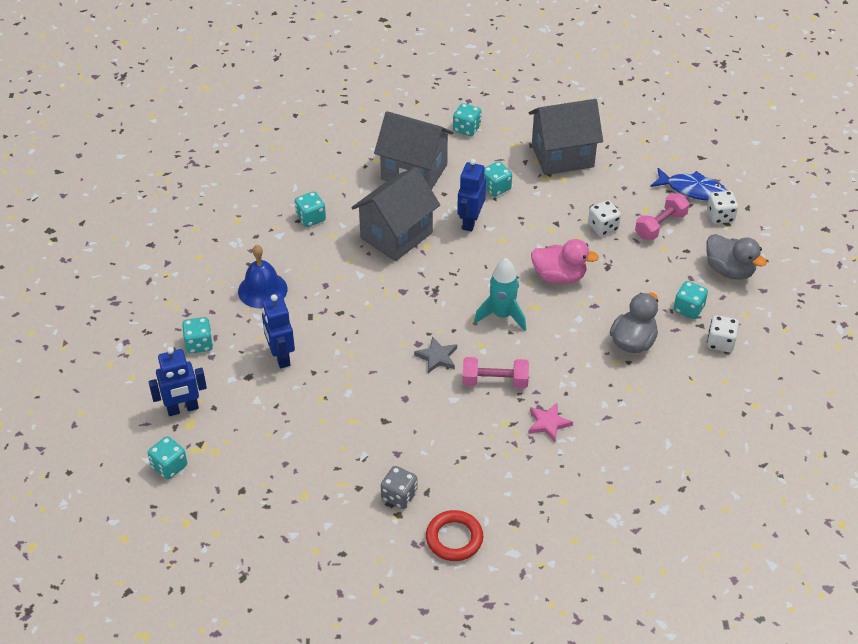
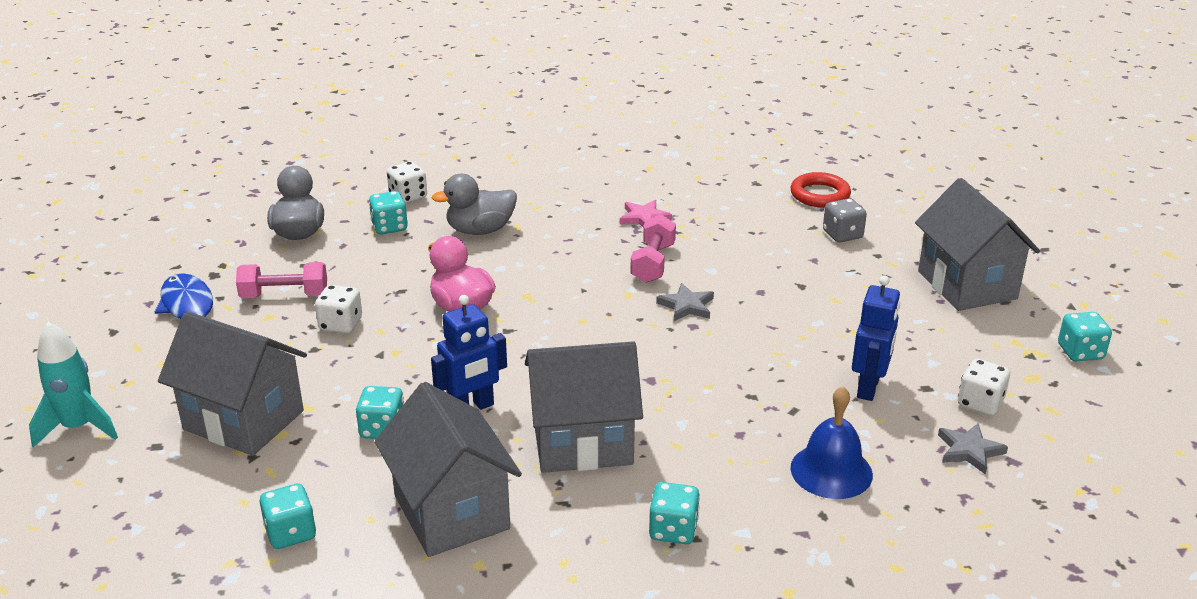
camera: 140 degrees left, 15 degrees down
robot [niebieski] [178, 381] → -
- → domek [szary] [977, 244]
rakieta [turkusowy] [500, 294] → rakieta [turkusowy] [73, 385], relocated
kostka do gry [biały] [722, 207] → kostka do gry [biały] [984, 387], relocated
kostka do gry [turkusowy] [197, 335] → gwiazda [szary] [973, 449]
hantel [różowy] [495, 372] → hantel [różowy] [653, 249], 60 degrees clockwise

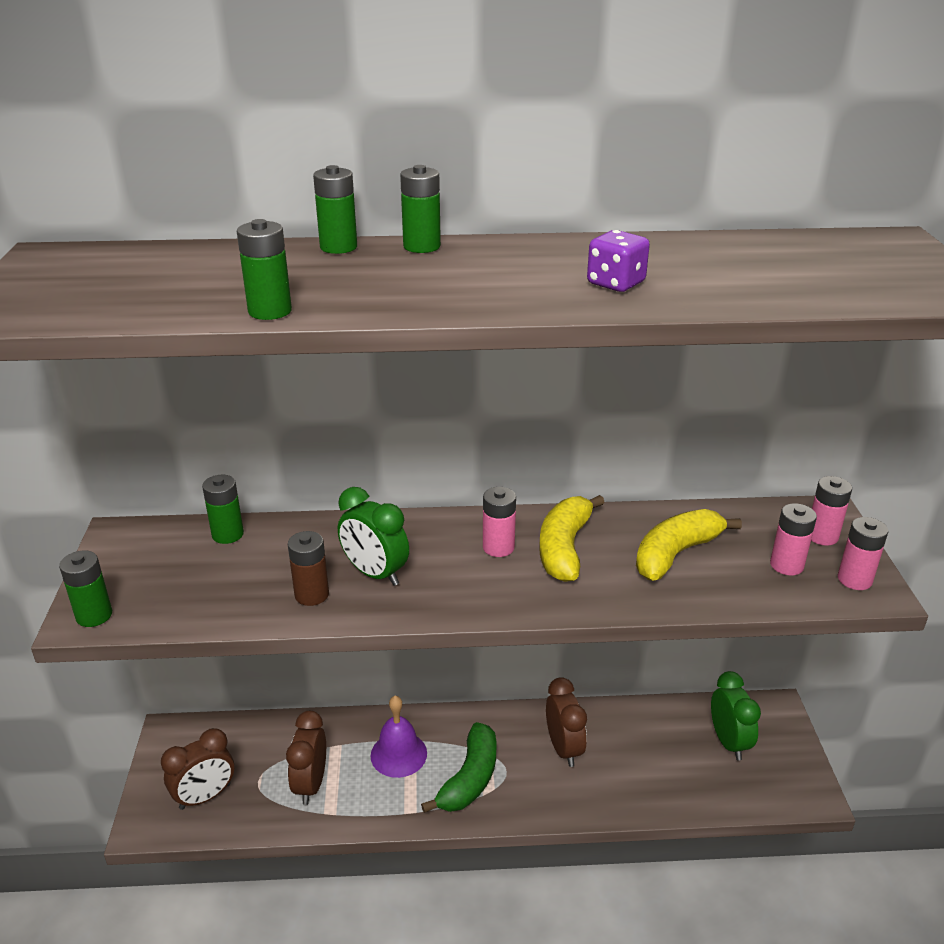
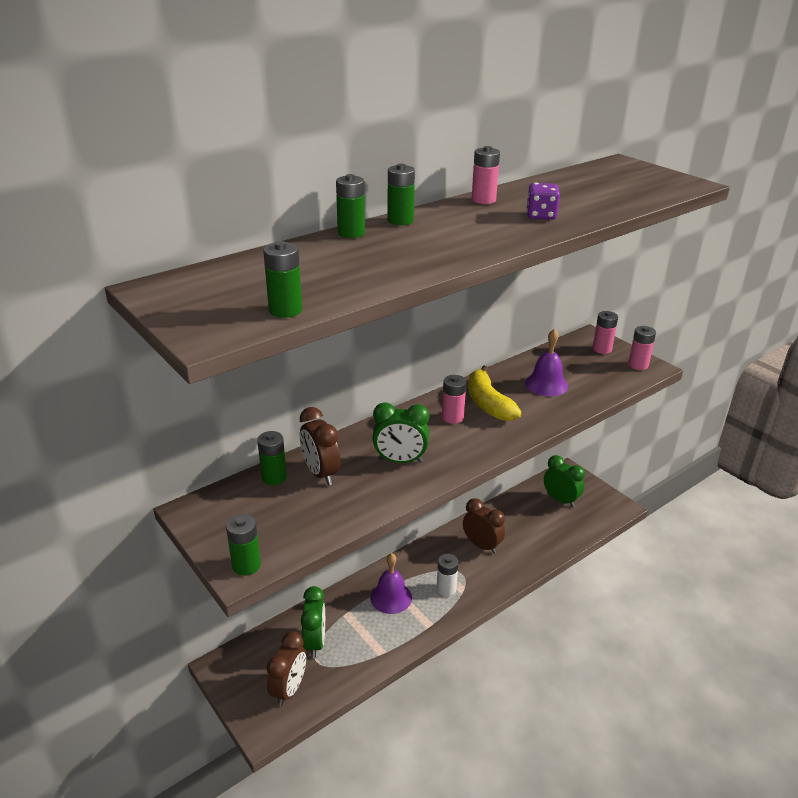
camera: 35 degrees left, 0 degrees up
bateria [brązowy] [308, 568] → -
- → budzik [zielony] [313, 622]
bateria [zielony] [264, 269] → bateria [zielony] [282, 279], relocated
budzik [brązowy] [306, 758] → budzik [brązowy] [320, 446], relocated
bateria [różowy] [793, 539] → bateria [różowy] [486, 175], relocated
banan [zielony] [459, 767] → bateria [biały] [447, 575]
banan [żółty] [689, 545] → dzwonek [fioletowy] [546, 362]

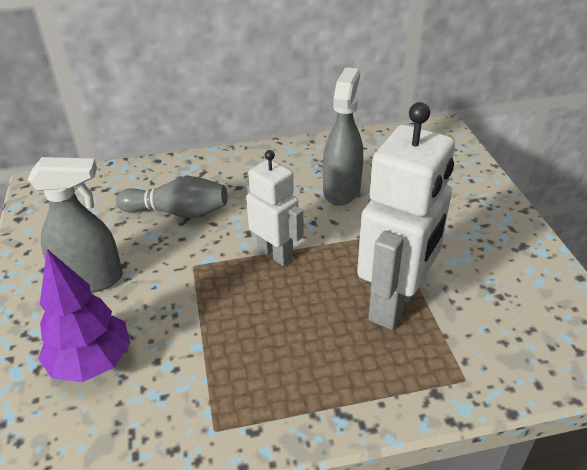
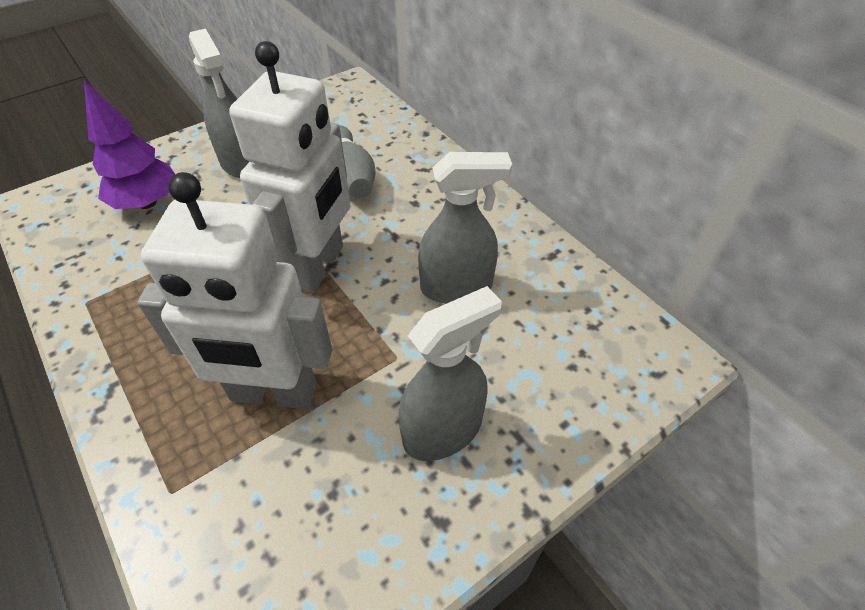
camera: 65 degrees right, 10 degrees up
- → spryskiwacz [szary] [450, 373]
robot [biały] [275, 208] → robot [biały] [289, 167], x1.66

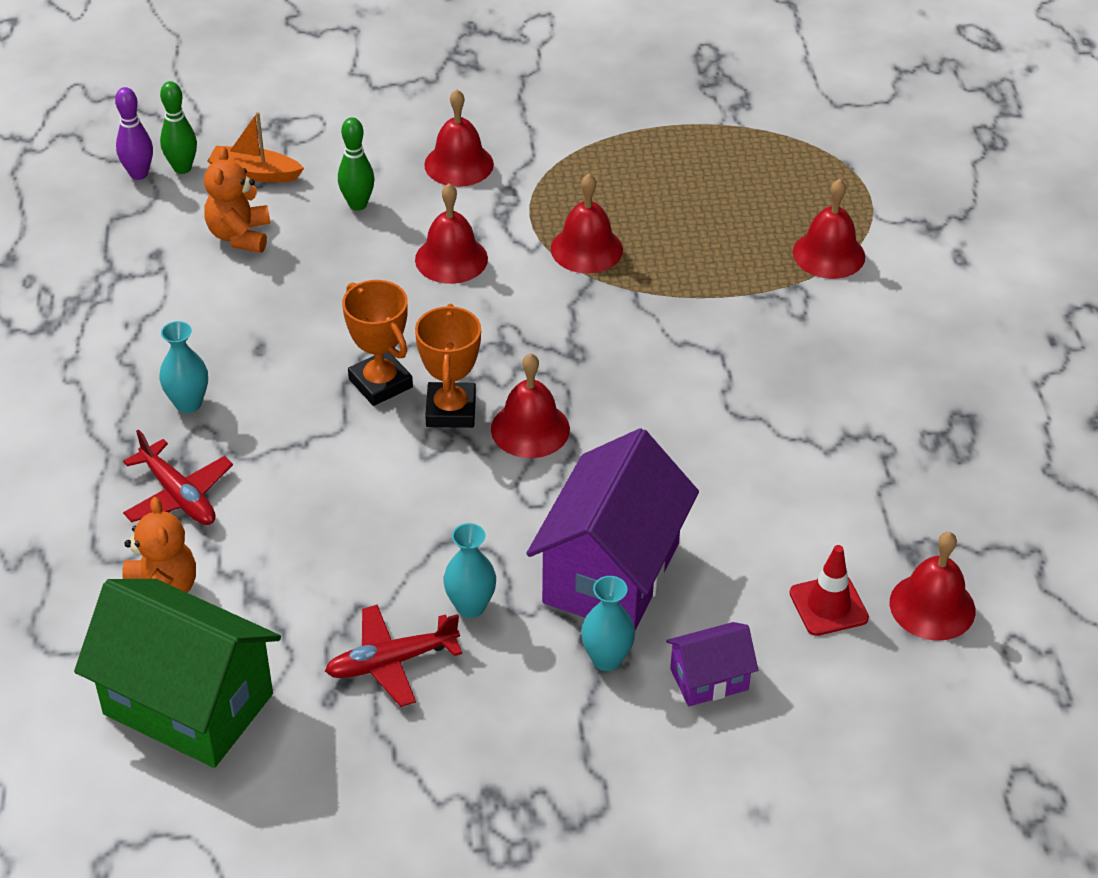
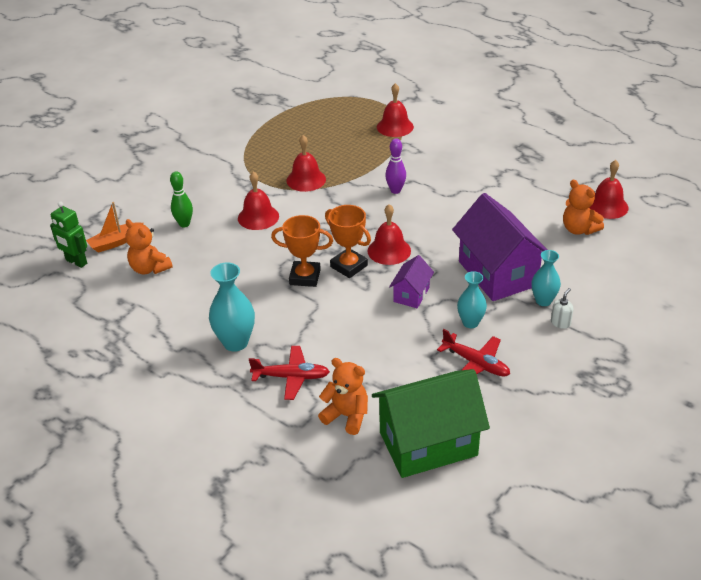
camera: 45 degrees left, 5 degrees down
dzwonek [czerwony] [459, 138] → -
- → dozownik mydła [biały] [562, 308]
kręgiel [fioletowy] [134, 133] → kręgiel [fioletowy] [395, 166], relocated
domek [fioletowy] [712, 664] → domek [fioletowy] [411, 281], relocated
kręgiel [zielony] [178, 127] → robot [zielony] [68, 234]
pachołek [czerwony] [829, 590] → miś [pomarańczowy] [583, 207]
samolot [czerwony] [393, 656] → samolot [czerwony] [473, 353], 75 degrees counterclockwise
wazon [turkusowy] [183, 367] → wazon [turkusowy] [232, 307], x1.53

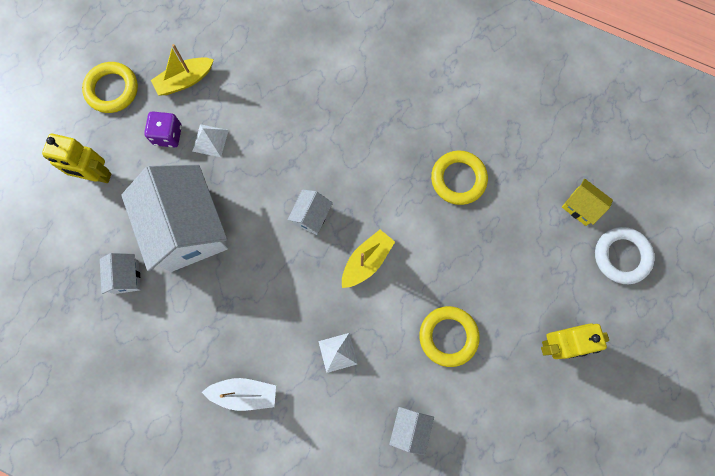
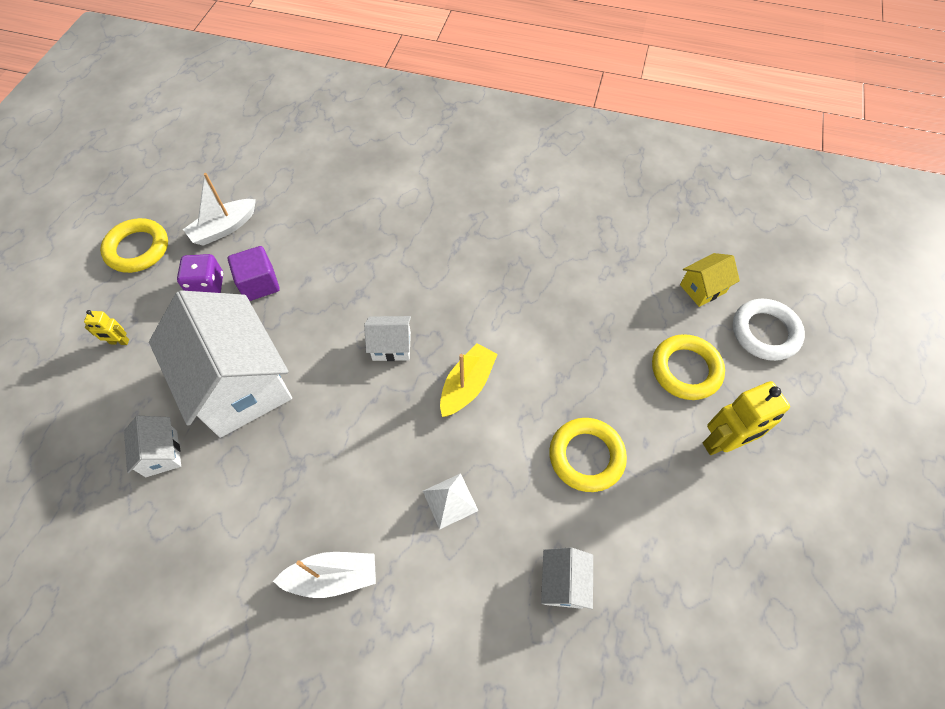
camera: 10 degrees left, 15 degrees down
pierścień [żółty] [459, 177] → pierścień [żółty] [688, 367], relocated
piramida [biały] [210, 140] → sześcian [fioletowy] [253, 273]
łódka [żółty] [182, 69] → łódka [biały] [219, 209]
domek [biały] [310, 212] → domek [biały] [387, 338], 75 degrees clockwise
domek [żółty] [587, 202] → domek [żółty] [710, 280], 60 degrees counterclockwise
robot [żółty] [76, 158] → robot [żółty] [106, 327], x0.50

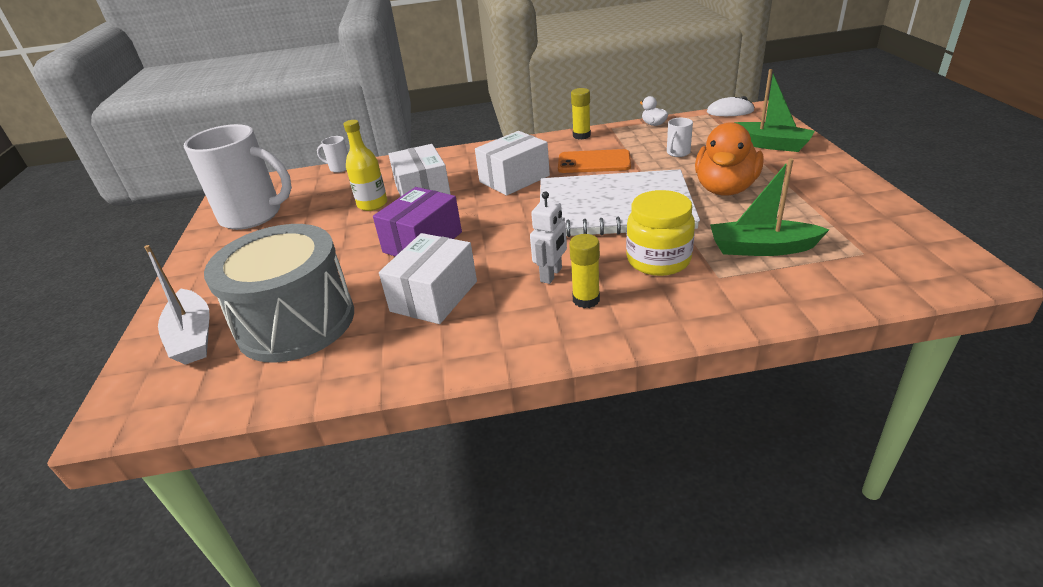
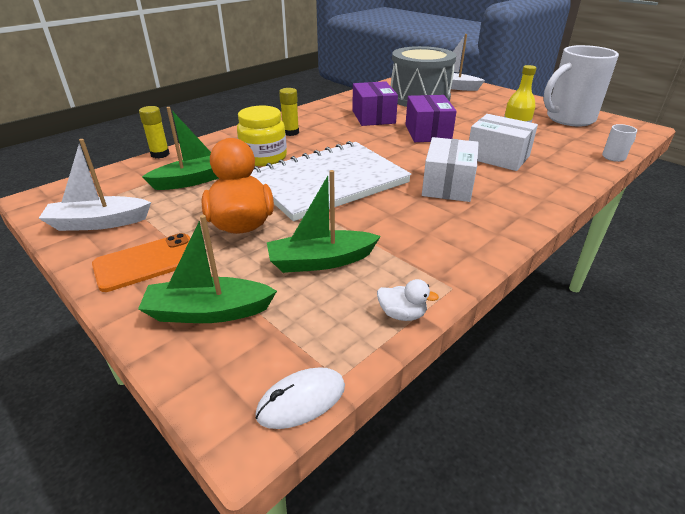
camera: 140 degrees right, 0 degrees up
robot [biały] [548, 237] → -
- → łódka [biały] [95, 185]
telefon [pomarańczowy] [594, 161] → telefon [pomarańczowy] [141, 262], relocated
klej w sztyfcie [żółty] [581, 113] → klej w sztyfcie [żółty] [154, 132], relocated
kubek [biały] [680, 137] → łódka [zielony] [324, 221]
pudełko [biały] [428, 278] → pudełko [fioletowy] [375, 103]

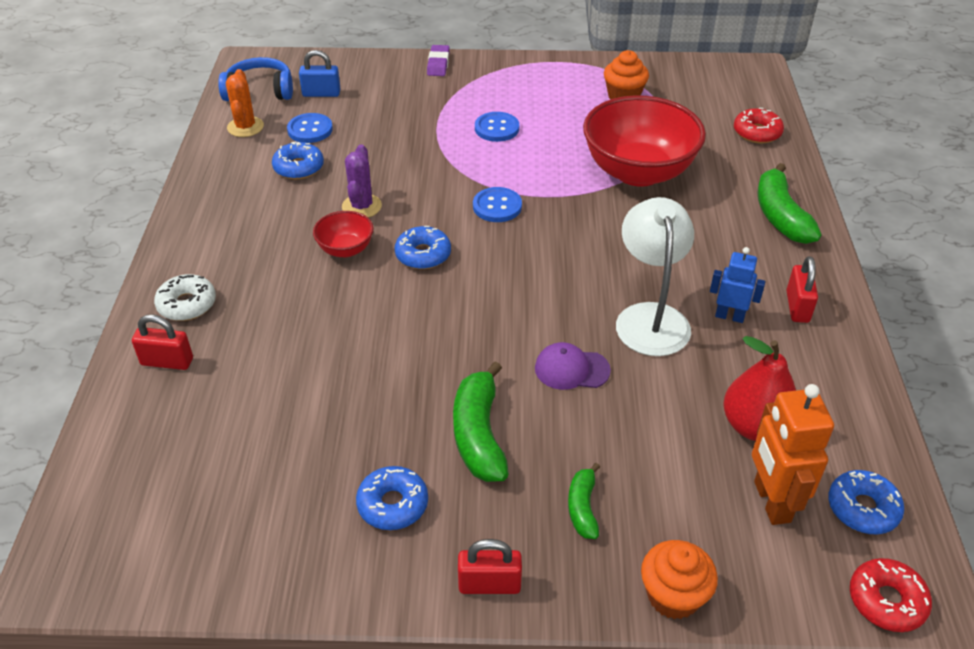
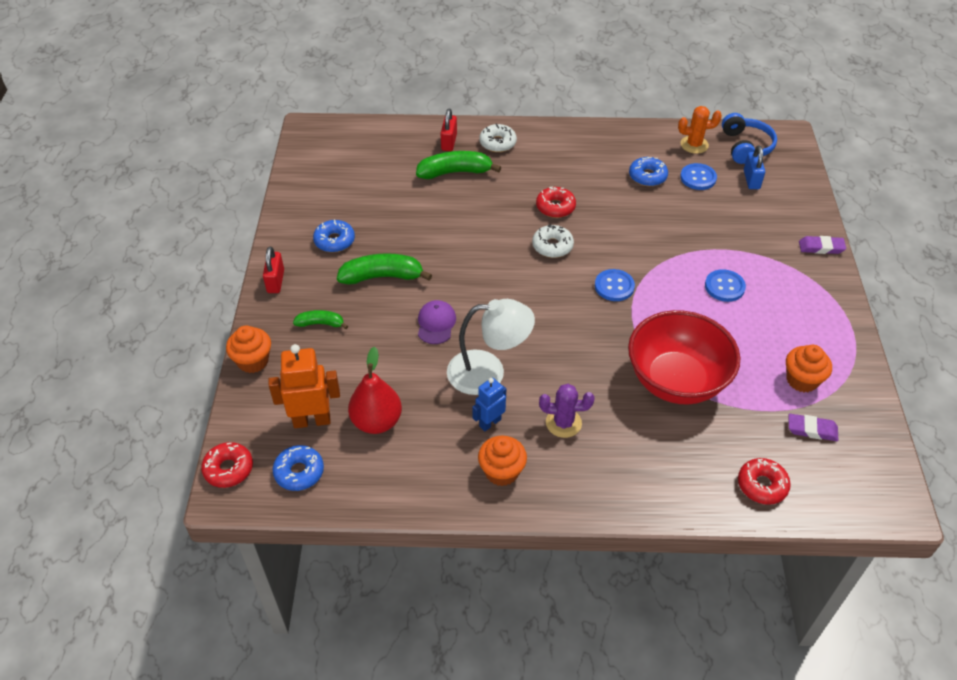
camera: 90 degrees right, 5 degrees up
- → gumka do mazania [fioletowy] [813, 427]
kaktus [fioletowy] [362, 181] → kaktus [fioletowy] [566, 411], relocated
banan [zielony] [789, 203] → banan [zielony] [458, 165], relocated
miska [czerwony] [343, 234] → donut [czerwony] [556, 202]
kłódka [czerwony] [802, 289] → muffinka [pomarańczowy] [502, 461]
donut [niebieski] [423, 247] → donut [biały] [553, 241]
robot [niebieski] [737, 285] → robot [niebieski] [489, 404], 150 degrees counterclockwise

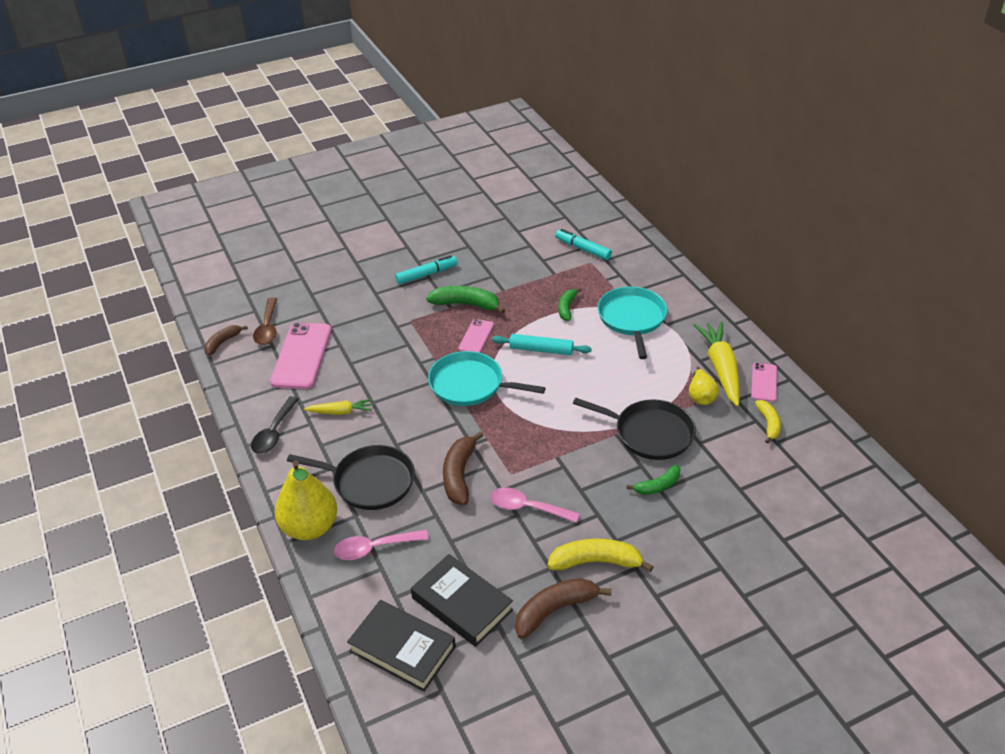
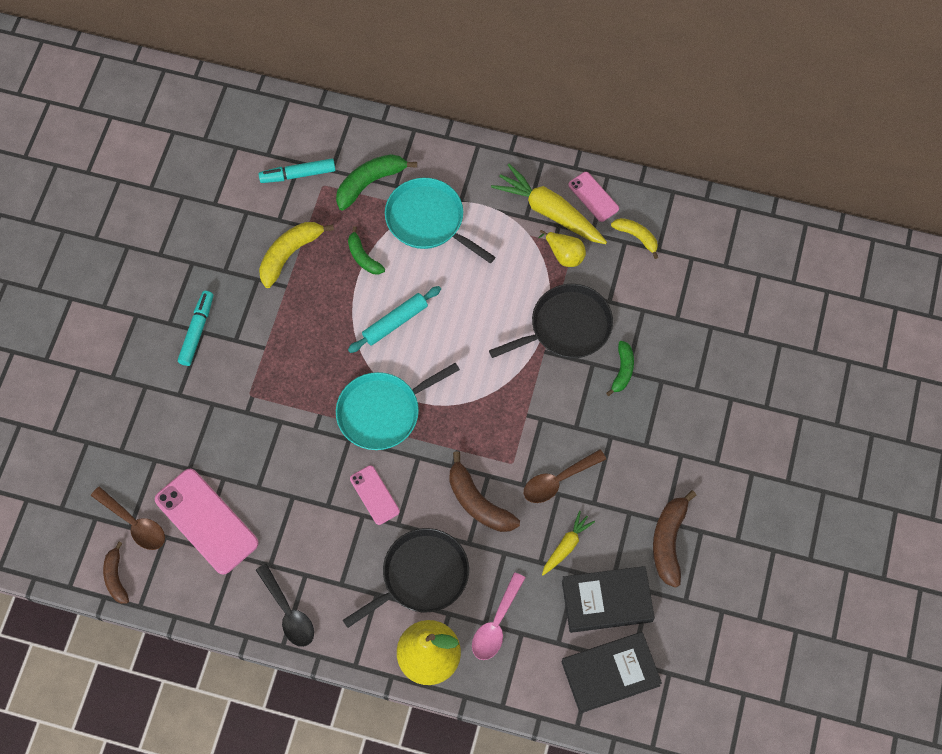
camera: 50 degrees left, 25 degrees up
marchewka [żółty] [338, 407] → marchewka [żółty] [568, 543], relocated
banan [zielony] [465, 300] → banan [zielony] [376, 182], relocated
telefon [różowy] [476, 336] → telefon [różowy] [375, 495], relocated
banan [żółty] [600, 555] → banan [żółty] [296, 255], relocated
łyżka [różowy] [535, 505] → łyżka [brązowy] [565, 476]

